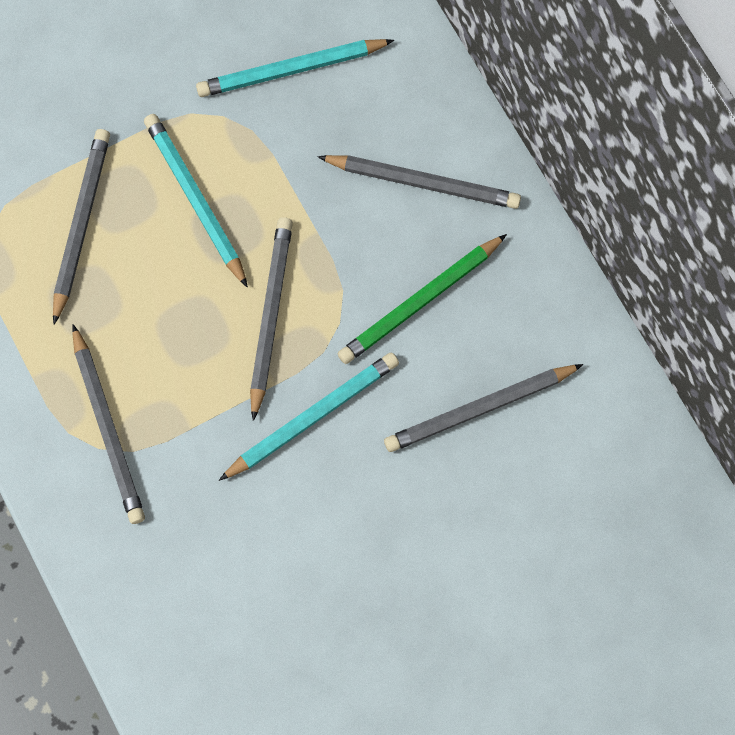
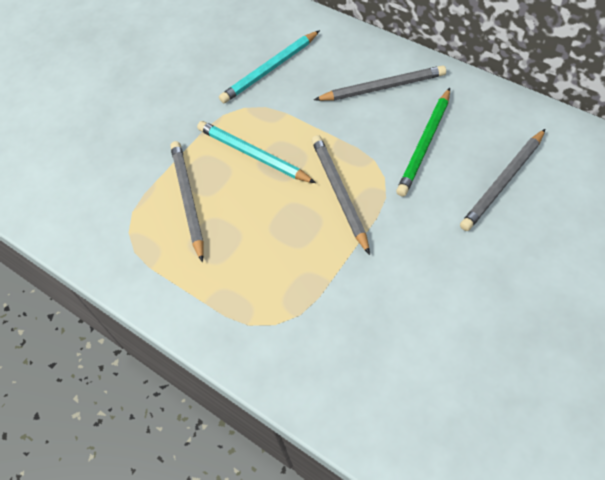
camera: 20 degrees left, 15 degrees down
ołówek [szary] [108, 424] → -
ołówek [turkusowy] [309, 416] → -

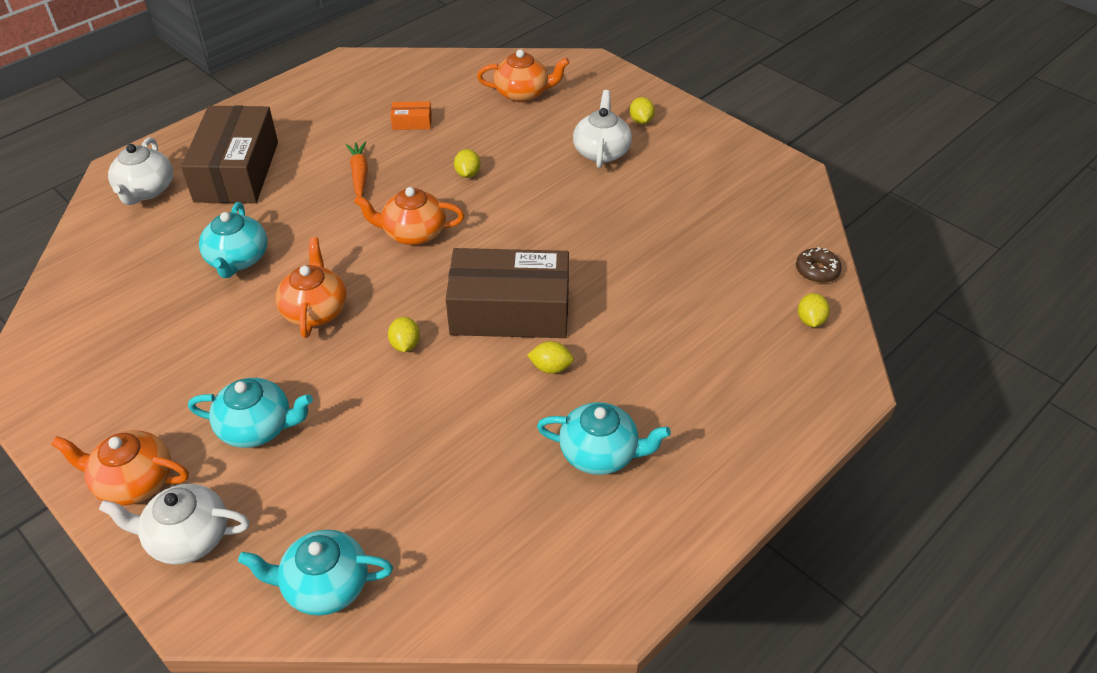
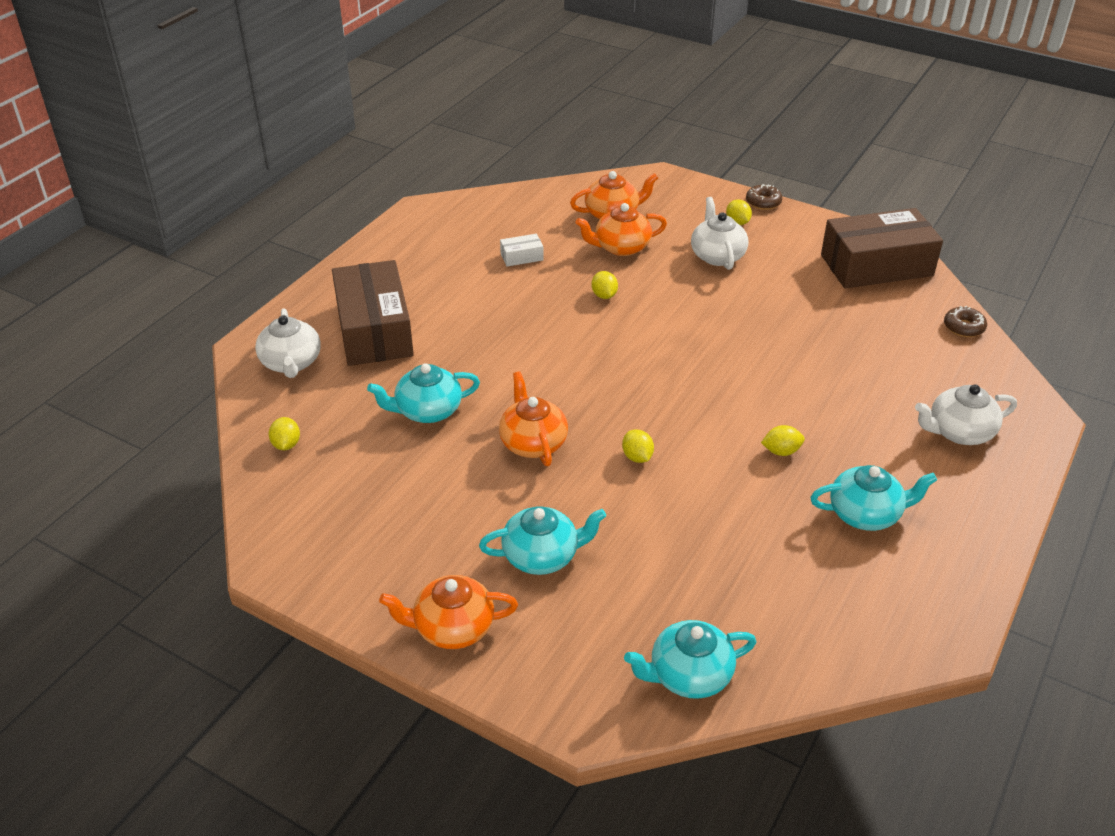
camera: 15 degrees left, 5 degrees down
marchewka [pomarańczowy] [357, 169] → -
- → donut [brązowy] [764, 197]
imbryk [biały] [174, 524] → imbryk [biały] [966, 414], relocated
imbryk [pomarańczowy] [409, 216] → imbryk [pomarańczowy] [621, 229], relocated
pudełko [brązowy] [507, 293] → pudełko [brązowy] [882, 248], relocated
cytryna [żółty] [814, 310] → cytryna [żółty] [284, 433], relocated
pudełko [pomarańczowy] [411, 115] → pudełko [biały] [522, 250]
imbryk [turkusowy] [233, 240] → imbryk [turkusowy] [423, 393], 90 degrees clockwise

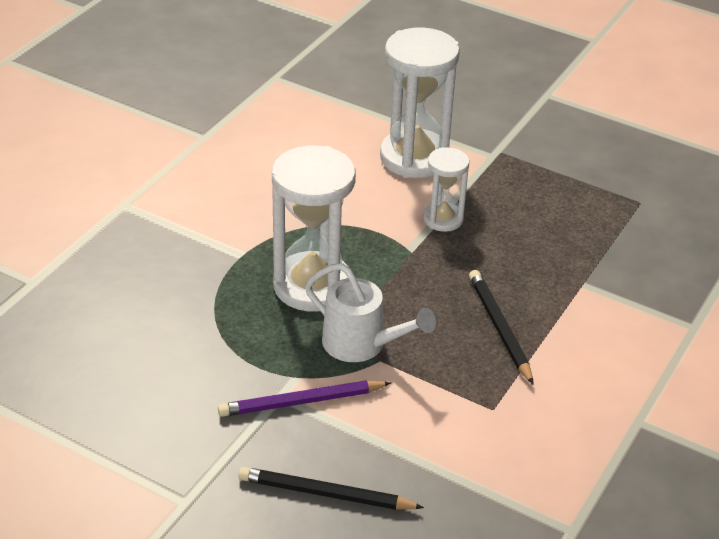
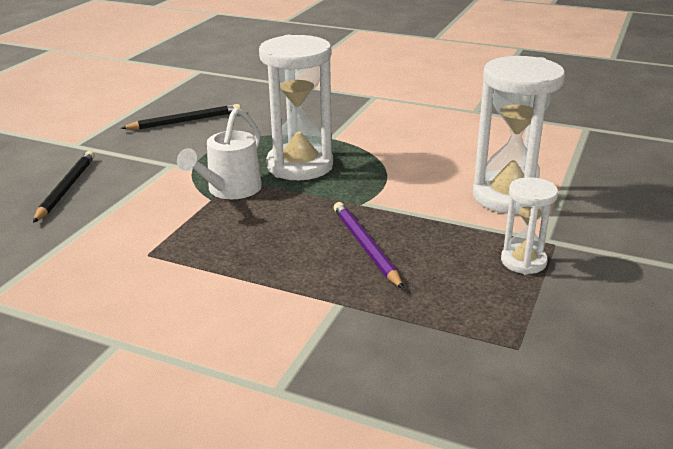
camera: 85 degrees right, 10 degrees down
ołówek [fioletowy] [304, 398] → ołówek [fioletowy] [369, 245], relocated
klepsydra [biały] [446, 189] → klepsydra [biały] [529, 226], relocated
ołówek [czarny] [501, 327] → ołówek [czarny] [181, 117], relocated

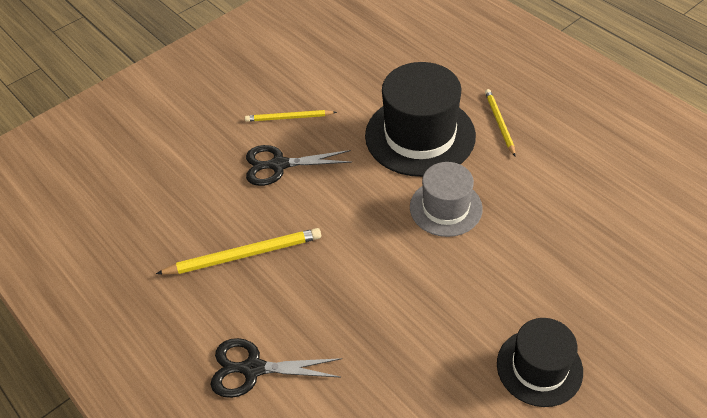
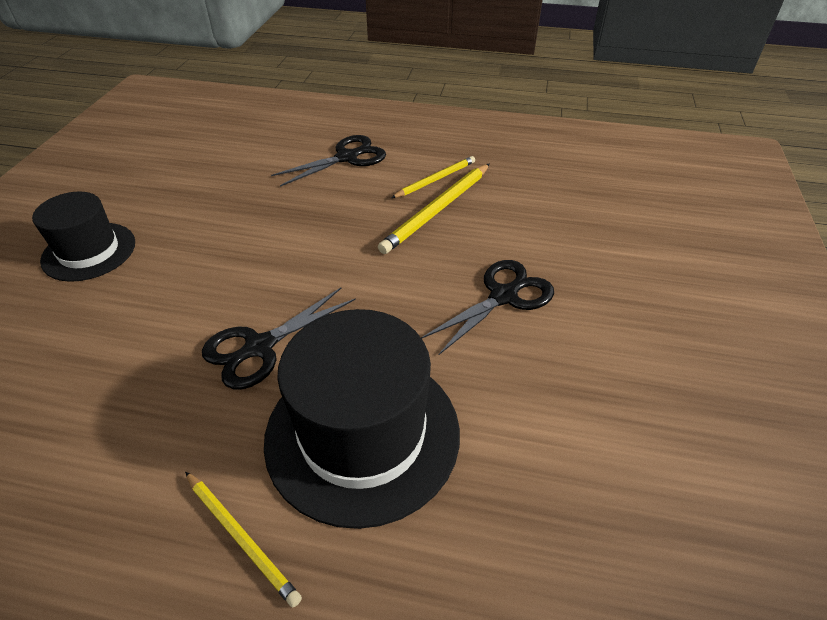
camera: 140 degrees right, 5 degrees down
ołówek [żółty] [291, 116] → ołówek [żółty] [433, 177], relocated
kapelusz [szary] [446, 199] → nożyczki [czarny] [279, 339]

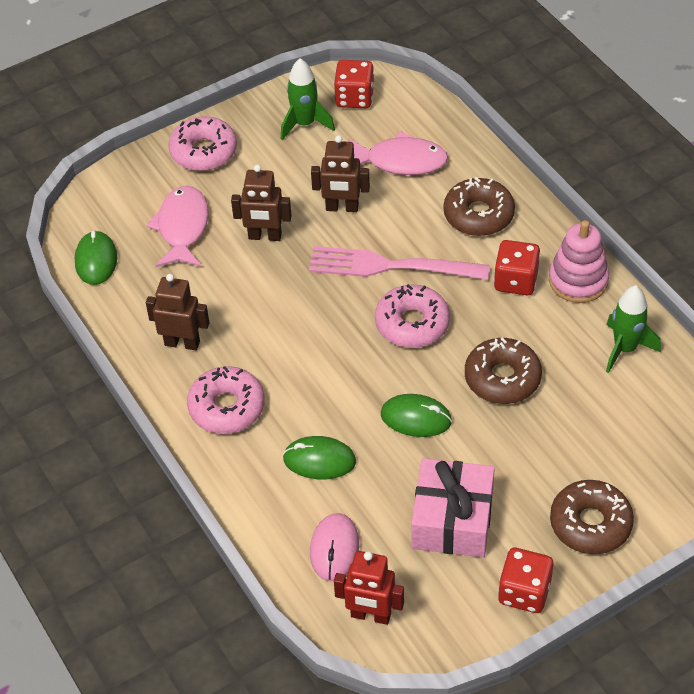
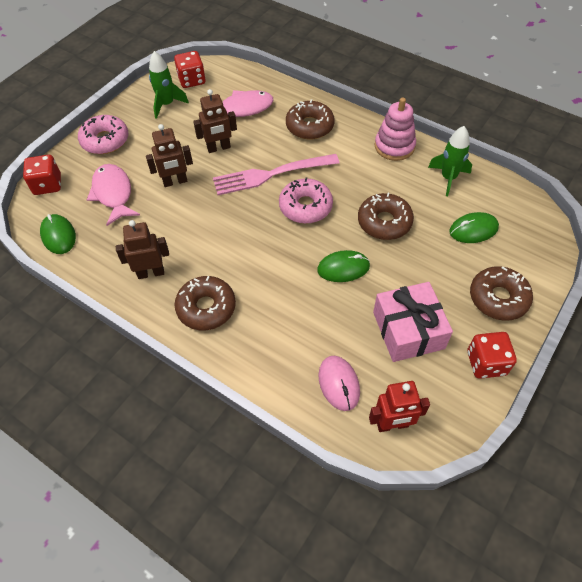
camera: 25 degrees left, 5 degrees up
myszka [zielony] [319, 458] → myszka [zielony] [474, 227], relocated
kostka do gry [czerwony] [517, 267] → kostka do gry [czerwony] [42, 175], relocated
donut [różowy] [226, 400] → donut [brązowy] [205, 303]

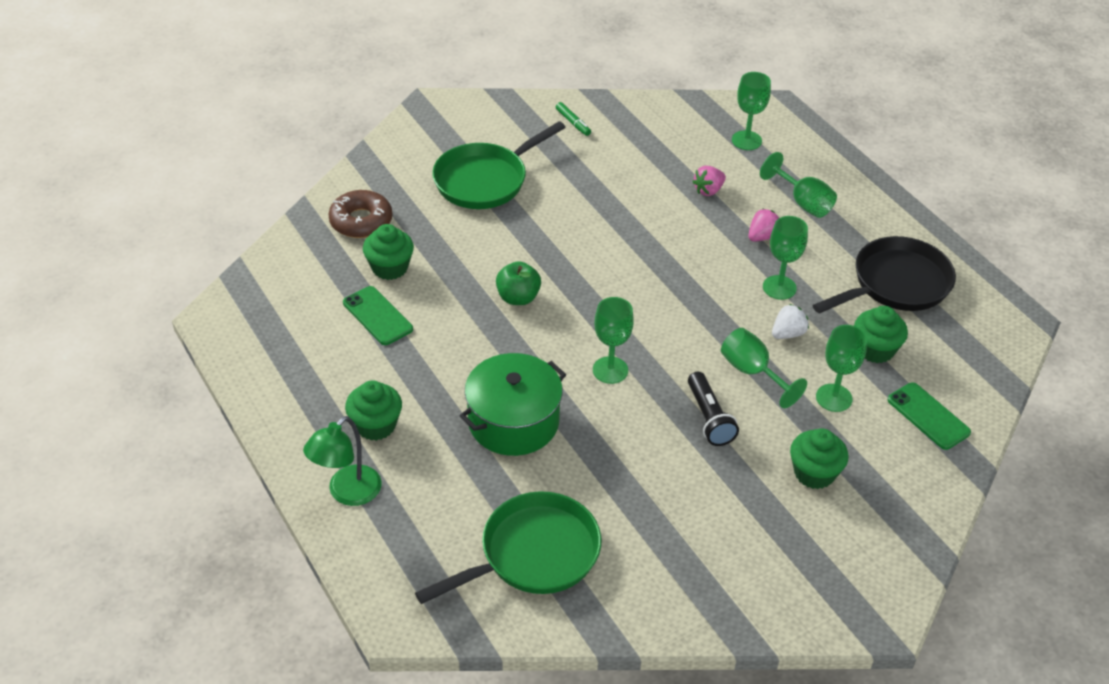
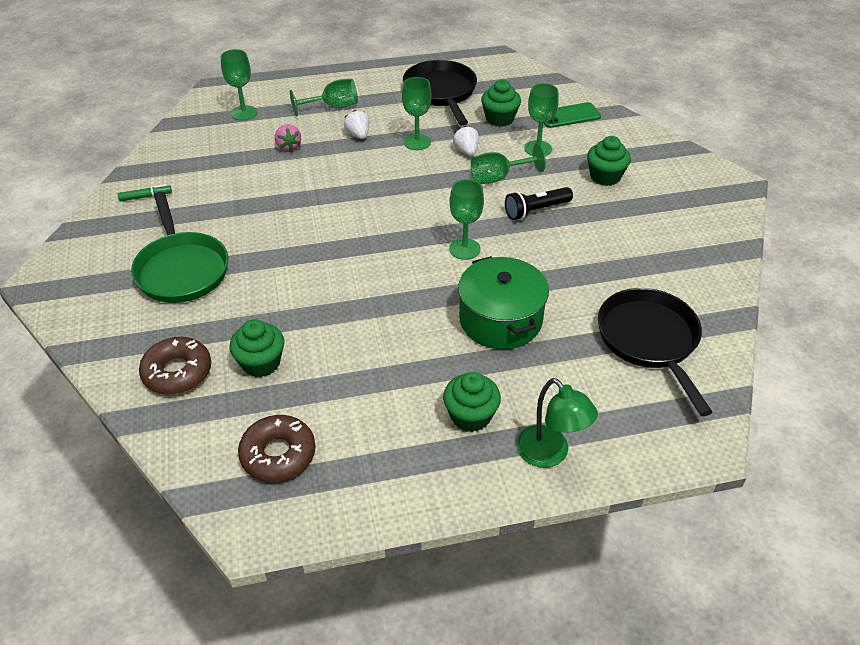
camera: 70 degrees left, 0 degrees up
telefon [zielony] [378, 315] → -
jabłko [zielony] [518, 283] → -
- → donut [brązowy] [277, 448]
patelnia [zielony] [508, 547] → patelnia [czarny] [655, 352]
truskawka [różowy] [763, 225] → truskawka [biały] [356, 124]
latarka [czarny] [713, 409] → latarka [czarny] [539, 203], 150 degrees clockwise

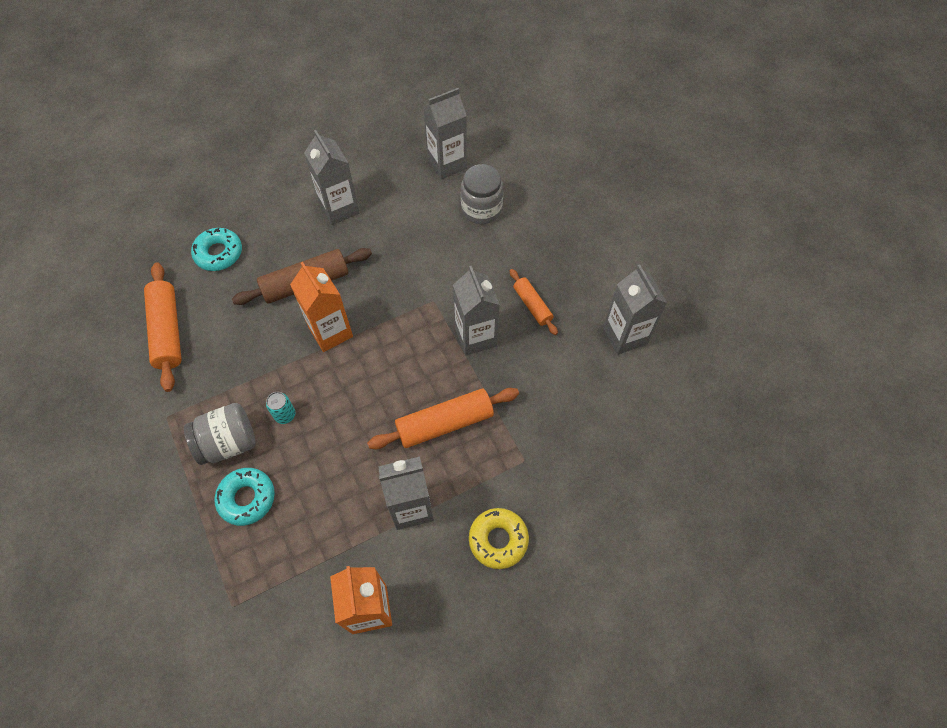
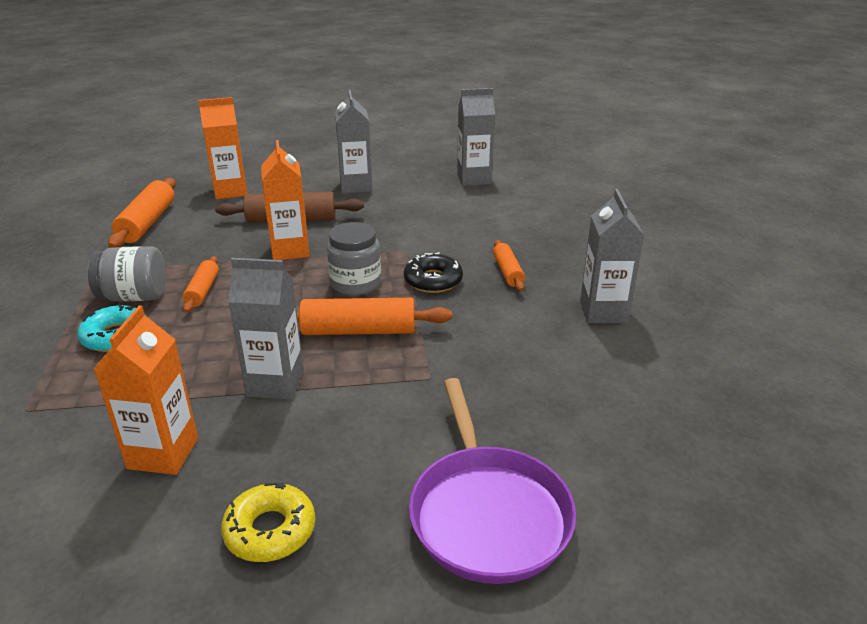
camera: 20 degrees right, 30 degrees down
- → patelnia [fioletowy] [492, 481]
słoik [szary] [482, 194] → słoik [szary] [354, 258], relocated
donut [żółty] [499, 538] → donut [żółty] [268, 522], relocated
donut [turkusowy] [216, 249] → karton mleka [pomarańczowy] [222, 148]
puszka [turkusowy] [280, 408] → wałek do ciasta [pomarańczowy] [201, 284]
karton mleka [szary] [476, 311] → donut [czarny] [433, 272]

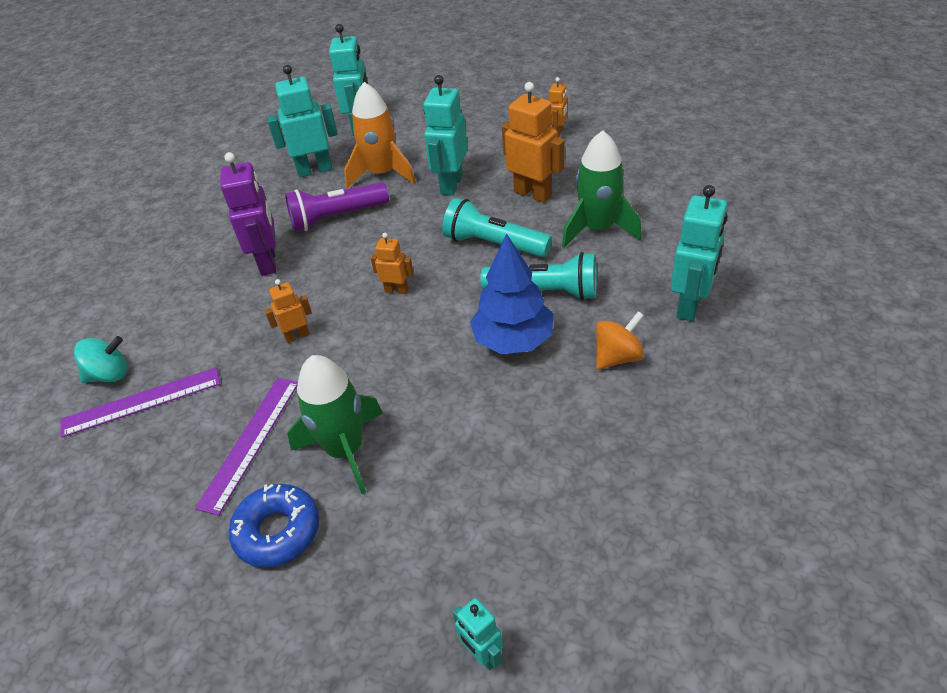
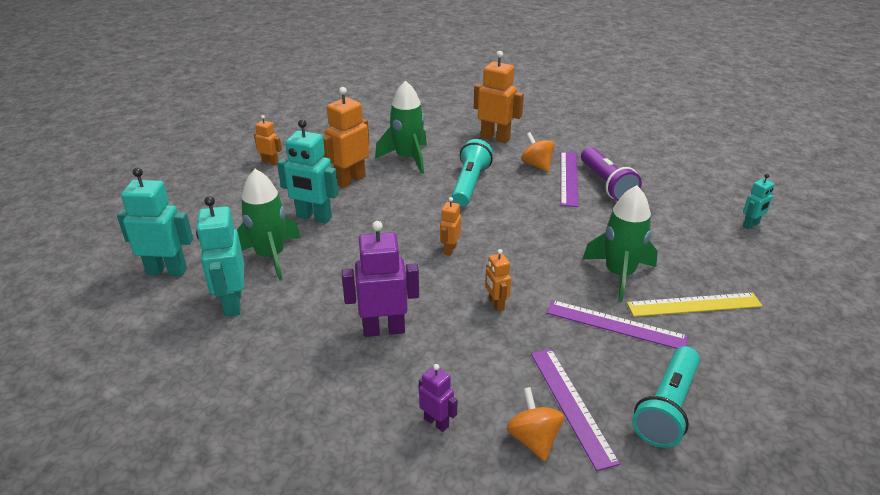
camera: 90 degrees left, 10 degrees down
drzewko [niebieski] [512, 293] → -
- → robot [fioletowy] [438, 398]
- → linijka [fioletowy] [569, 179]
latarka [fioletowy] [337, 207] → latarka [fioletowy] [611, 174], relocated
latarka [turkusowy] [497, 227] → latarka [turkusowy] [666, 397], relocated
donut [niebieski] [274, 526] → linijka [żółty] [694, 305]
bączek [turkusowy] [100, 359] → bączek [pomarańczowy] [535, 424]
rakieta [pomarańczowy] [380, 135] → rakieta [zielony] [269, 224]
robot [turkusowy] [699, 253] → robot [pomarańczowy] [499, 97]

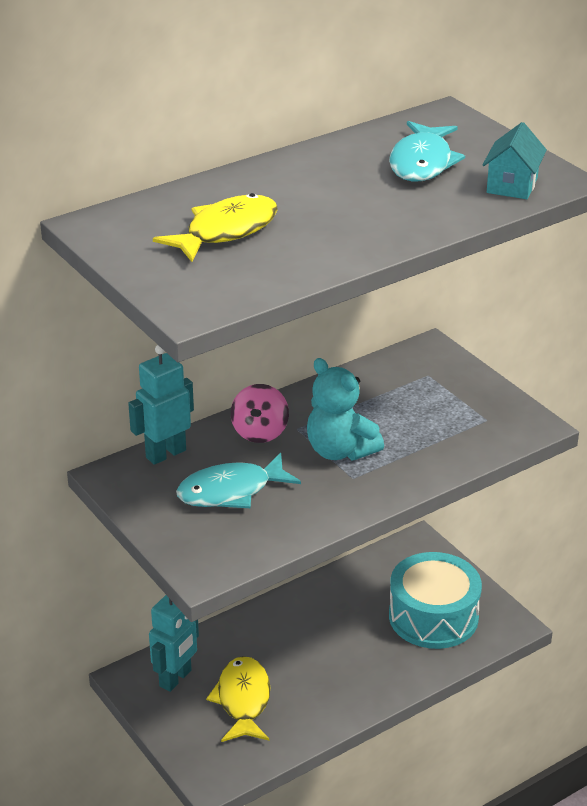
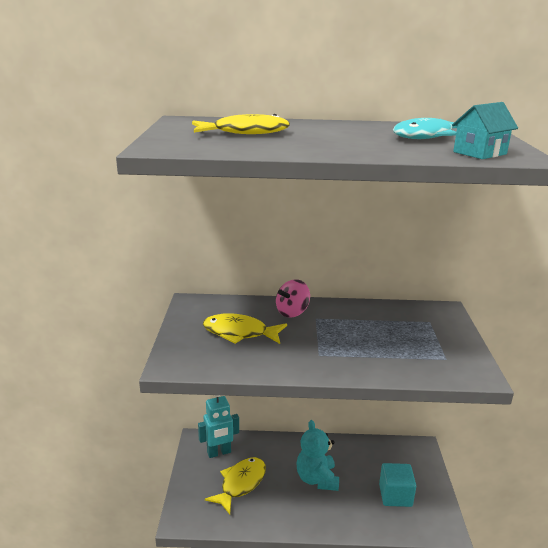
camera: 35 degrees right, 10 degrees down
robot [turkusowy] [161, 405] → -
miś [turkusowy] [345, 409] → miś [turkusowy] [318, 455], relocated
bęben [turkusowy] [435, 600] → sześcian [turkusowy] [397, 485]
ryba [turkusowy] [238, 480] → ryba [żółty] [245, 328]

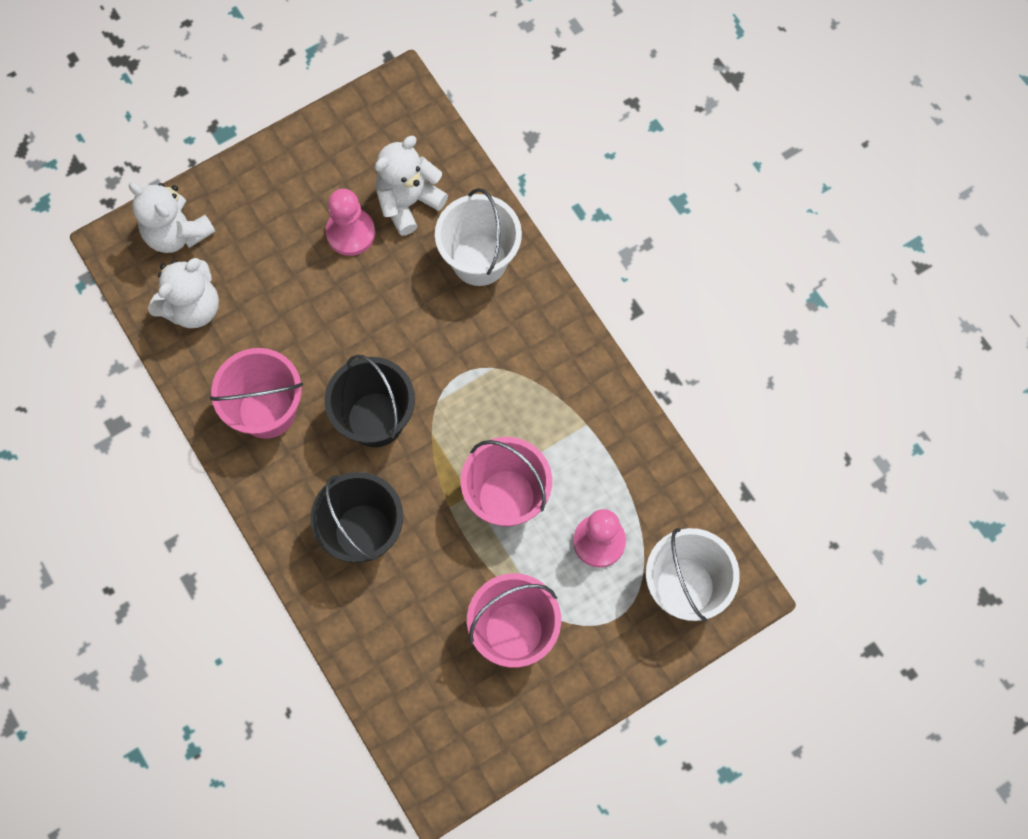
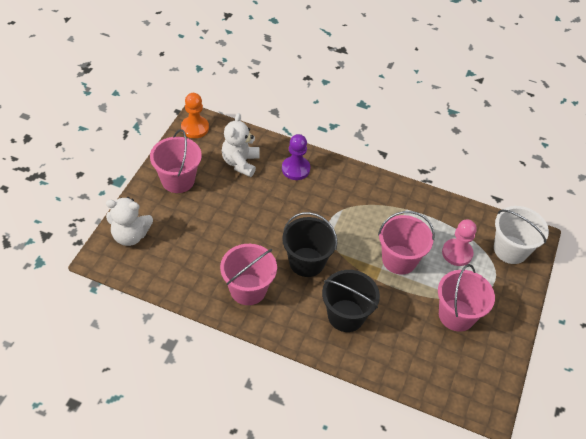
camera: 40 degrees left, 20 degrees down
miś [biały] [183, 293] → -
pionek [różowy] [350, 222] → -
- → wiadro [różowy] [176, 161]
- → pionek [pomarańczowy] [195, 115]
wiadro [biały] [478, 237] → pionek [fioletowy] [296, 157]

